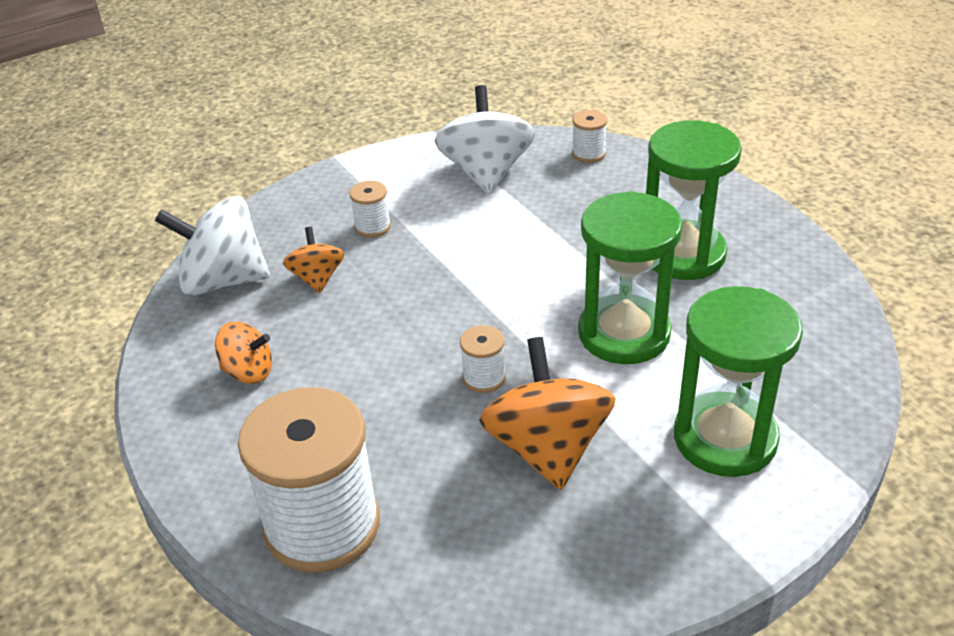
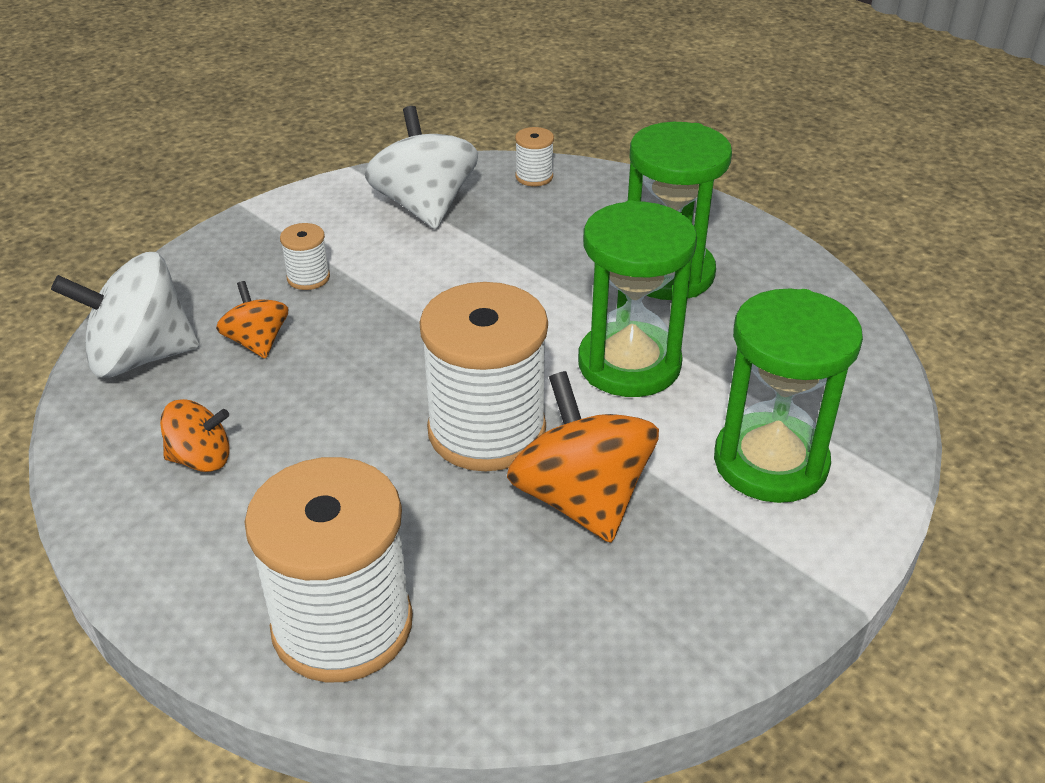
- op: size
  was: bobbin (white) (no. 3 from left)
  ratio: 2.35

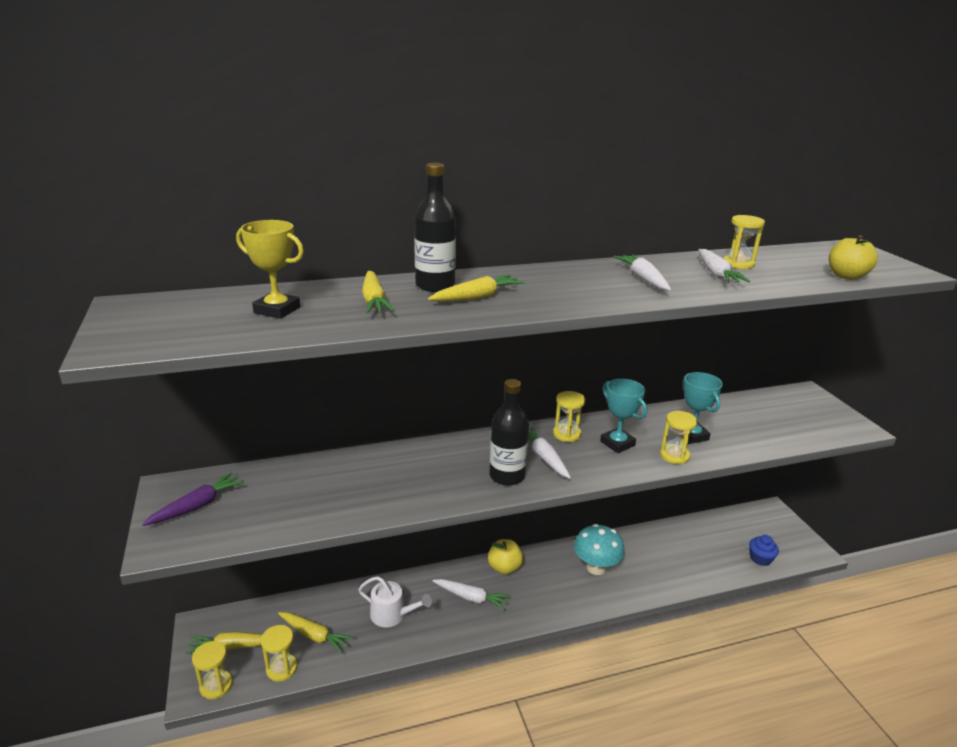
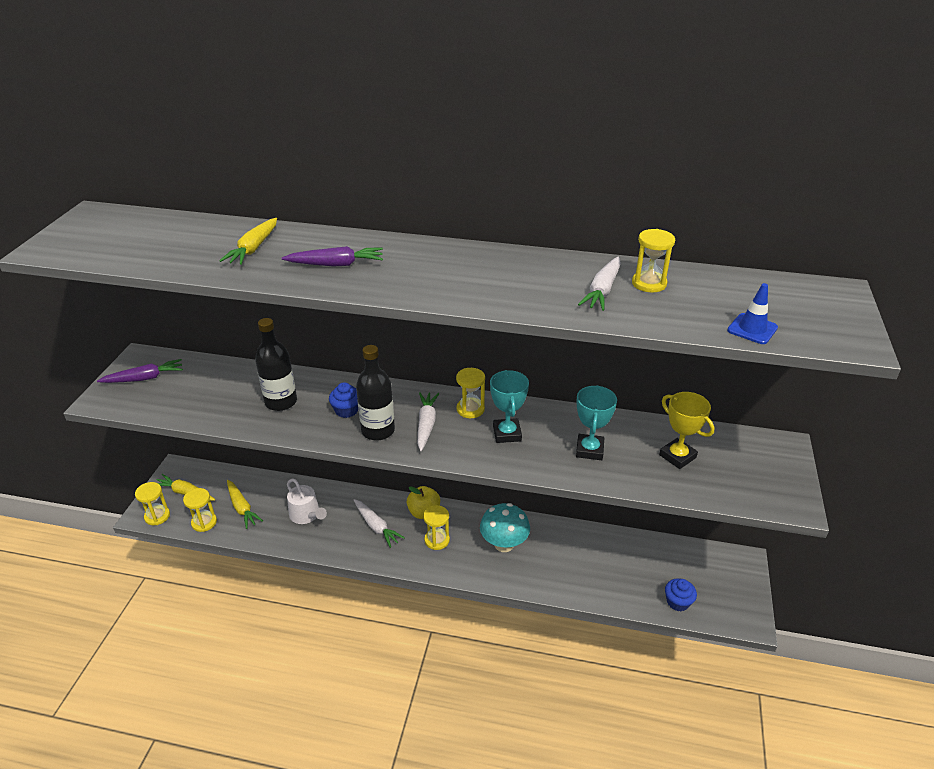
- op: relocated
  was: drink bottle (black) (no. 1 from left)
- op: relocated
  was: trophy (golden)
- op: exchanged
  was: apple (golden) (no. 2 from left)
  now: safety cone (cobalt)
- op: missing
  was: carrot (white) (no. 3 from left)
- op: colour
  was: carrot (golden) (no. 4 from left)
  now: carrot (violet) (no. 2 from left)
- op: relocated
  was: sandglass (golden) (no. 4 from left in the first image)
  now: sandglass (golden) (no. 3 from left)
- op: appeared
  now: fairy cake (cobalt) (no. 1 from left)

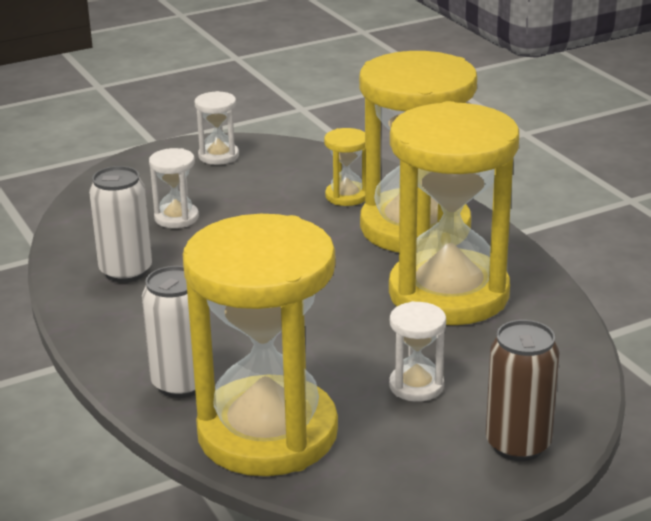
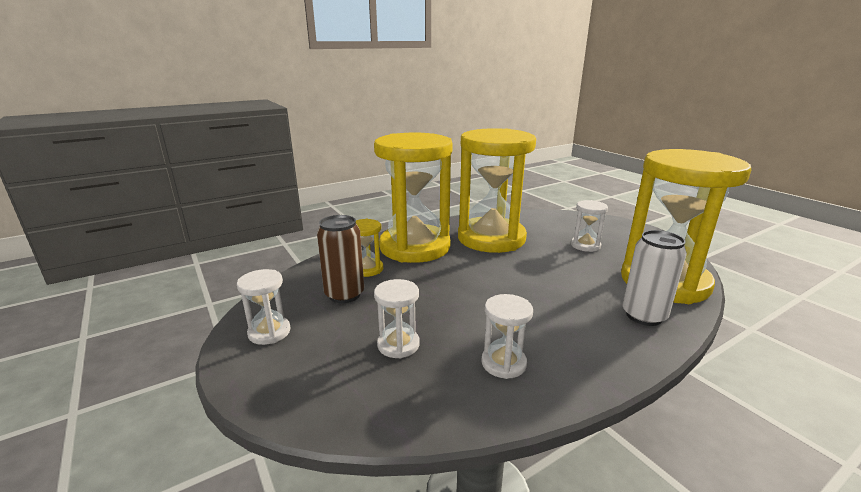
- op: exchanged
  was: can (white) (no. 1 from left)
  now: sandglass (white) (no. 3 from left)
- op: relocated
  was: can (russet)

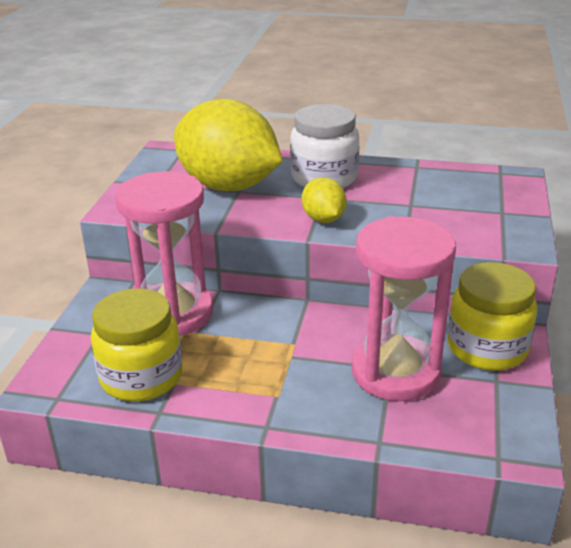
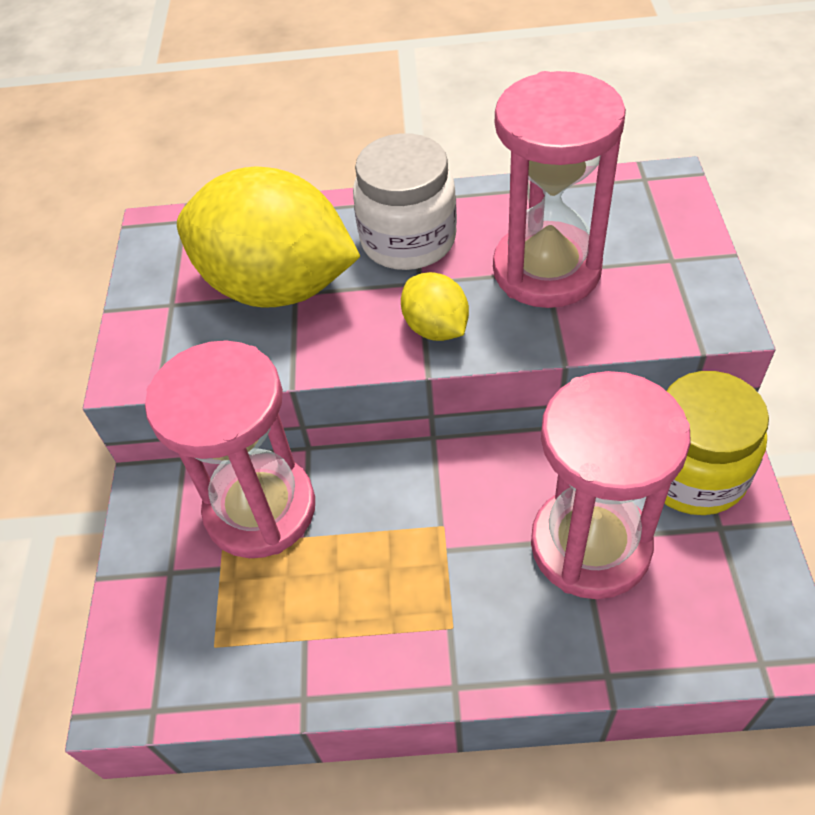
- op: missing
  was: jar (golden) (no. 1 from left)
- op: appeared
  now: sandglass (rosy) (no. 2 from left)

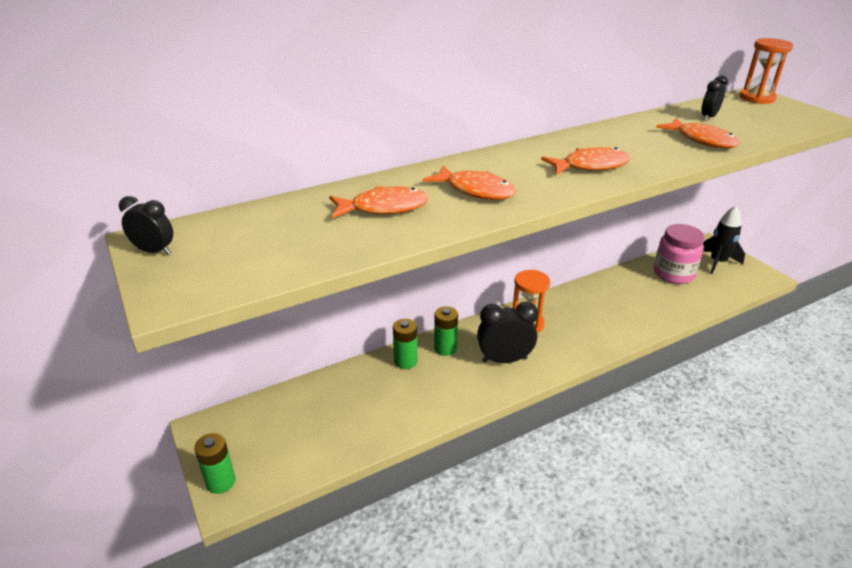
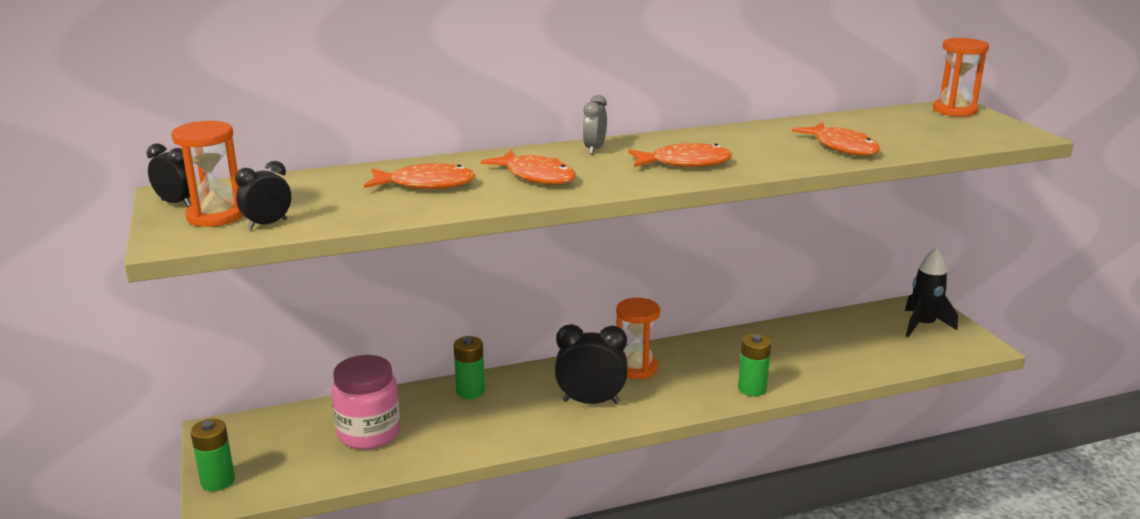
- op: relocated
  was: alarm clock (black) (no. 3 from left in the first image)
  now: alarm clock (black) (no. 2 from left)
- op: relocated
  was: jar (rosy)
- op: relocated
  was: AA battery (emerald) (no. 3 from left)
- op: appeared
  now: alarm clock (gray)
- op: appeared
  now: sandglass (bright orange) (no. 1 from left)

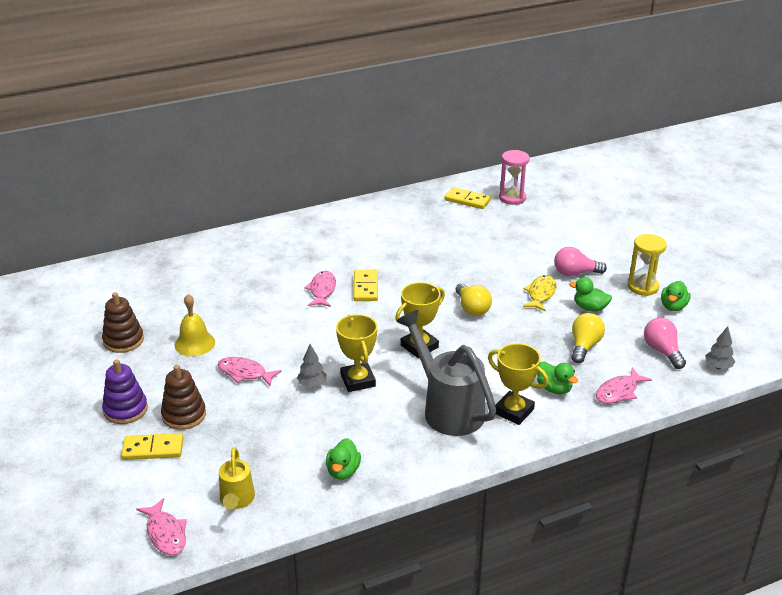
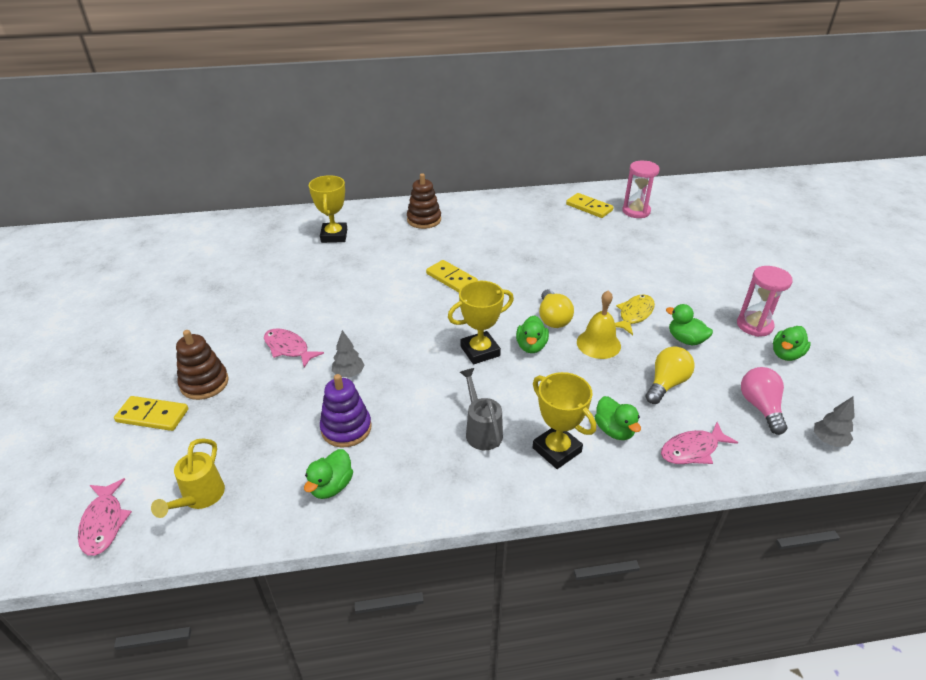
- op: colour
  was: sandglass (golden)
  now: sandglass (rosy) (no. 2 from left)
- op: missing
  was: bulb (rosy) (no. 1 from left)
- op: spun
  was: domino (golden) (no. 2 from left)
  clockwise: -60
- op: missing
  was: toy fish (rosy) (no. 3 from left)
- op: relocated
  was: ring stacker (russet) (no. 1 from left in the first image)
  now: ring stacker (russet) (no. 2 from left)
- op: relocated
  was: hand bell (golden)
- op: size
  was: watering pot (gray)
  ratio: 0.53
- op: relocated
  was: trophy (golden) (no. 1 from left)
- op: relocated
  was: ring stacker (violet)
- op: appeared
  now: duck (emerald) (no. 2 from left)

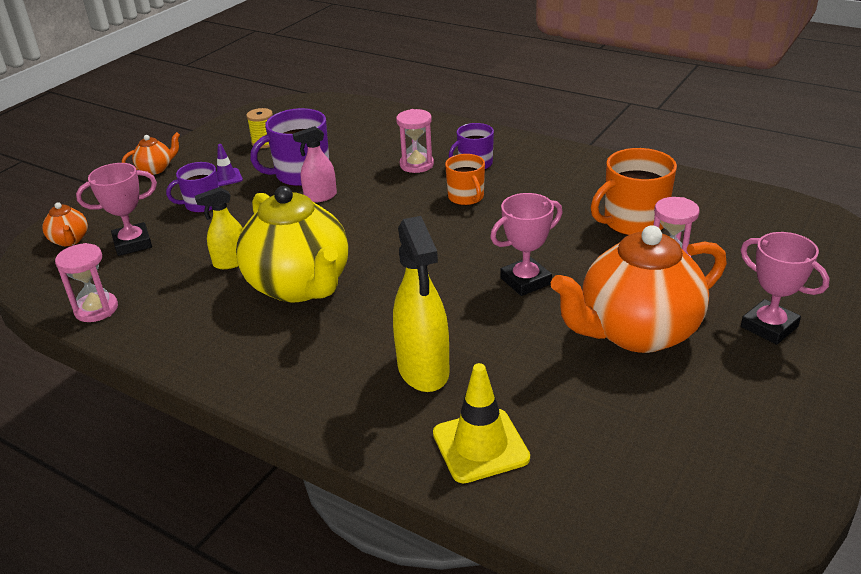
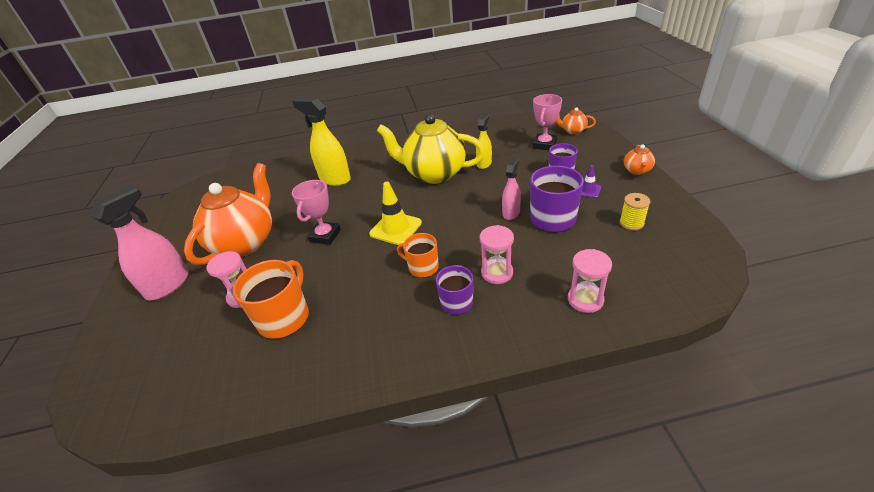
- op: exchanged
  was: trophy (rosy) (no. 3 from left)
  now: spray bottle (rosy) (no. 1 from left)
- op: relocated
  was: sandglass (rosy) (no. 1 from left in the first image)
  now: sandglass (rosy) (no. 3 from left)
- op: relocated
  was: safety cone (golden)

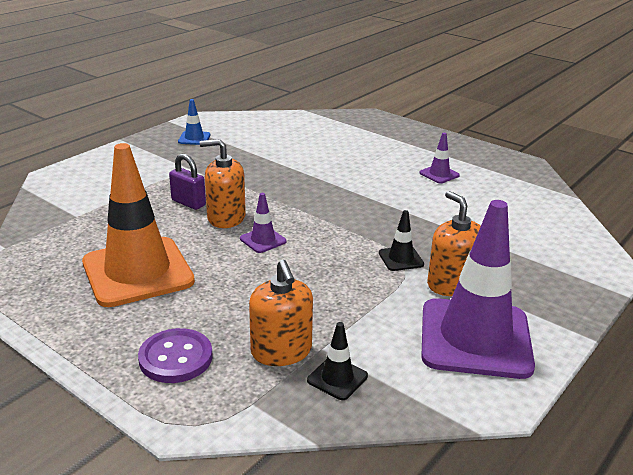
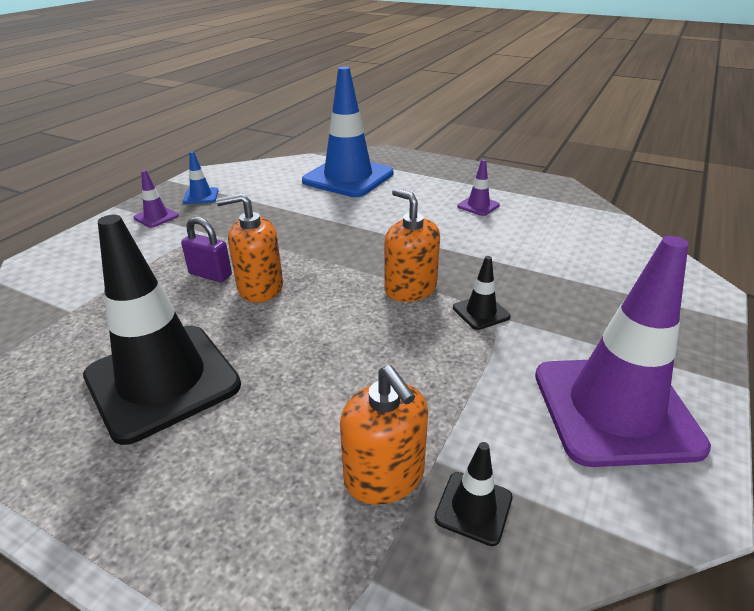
- op: colour
  was: safety cone (bright orange)
  now: safety cone (black) (no. 1 from left)
- op: relocated
  was: pump bottle (bright orange) (no. 3 from left)
- op: relocated
  was: safety cone (violet) (no. 1 from left)
- op: missing
  was: sewing button (violet)
- op: appeared
  now: safety cone (cobalt) (no. 2 from left)

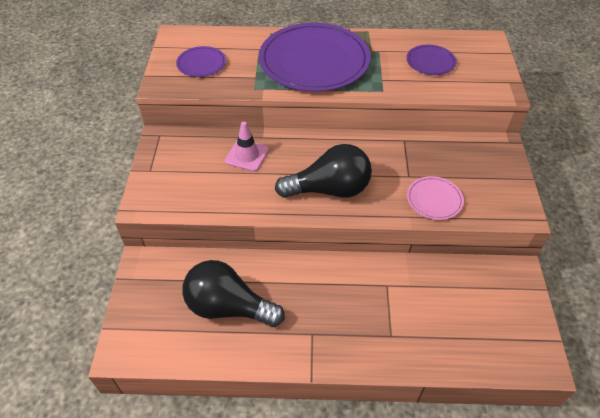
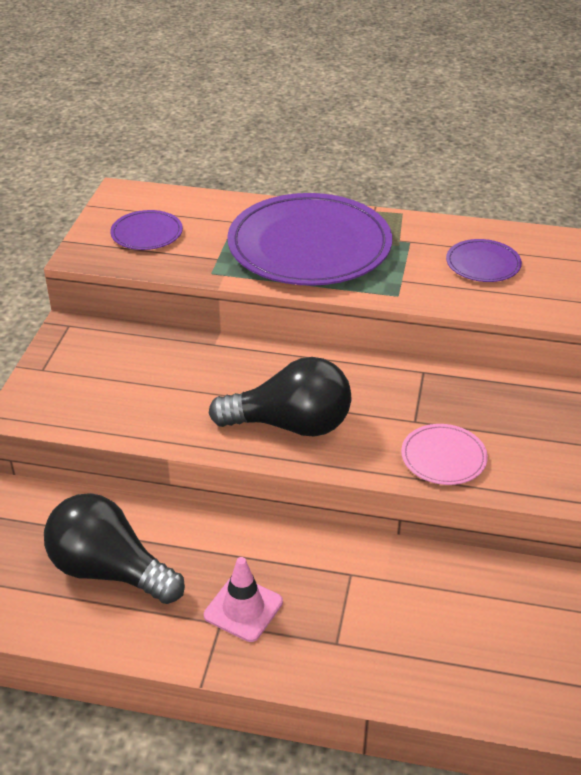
- op: relocated
  was: safety cone (rosy)

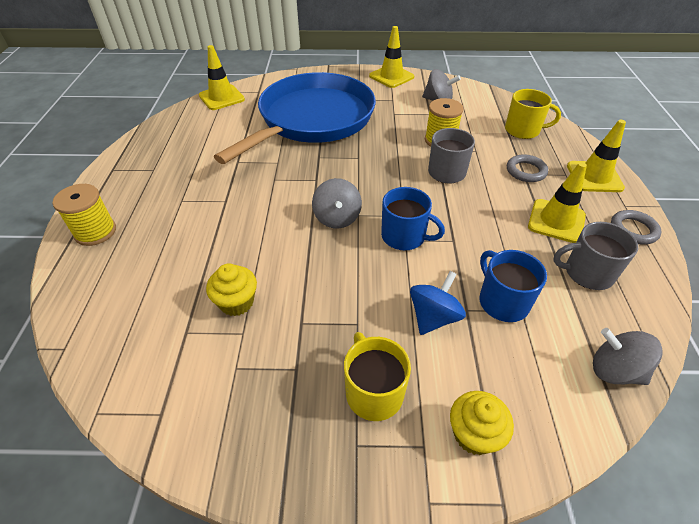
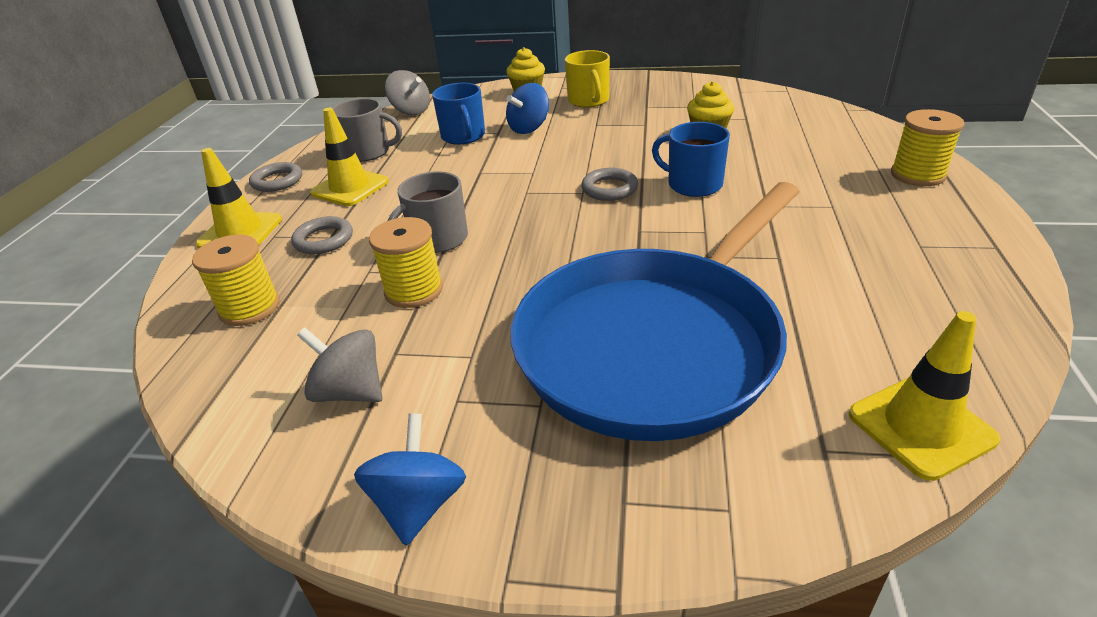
- op: exchanged
  was: safety cone (golden) (no. 2 from left)
  now: whirligig (cobalt) (no. 1 from left)
- op: exchanged
  was: tea mug (golden) (no. 2 from left)
  now: bobbin (golden) (no. 1 from left)
- op: exchanged
  was: whirligig (gray) (no. 1 from left)
  now: ring (gray) (no. 3 from left)
- op: relocated
  was: tea mug (cobalt) (no. 1 from left in the first image)
  now: tea mug (cobalt) (no. 2 from left)

